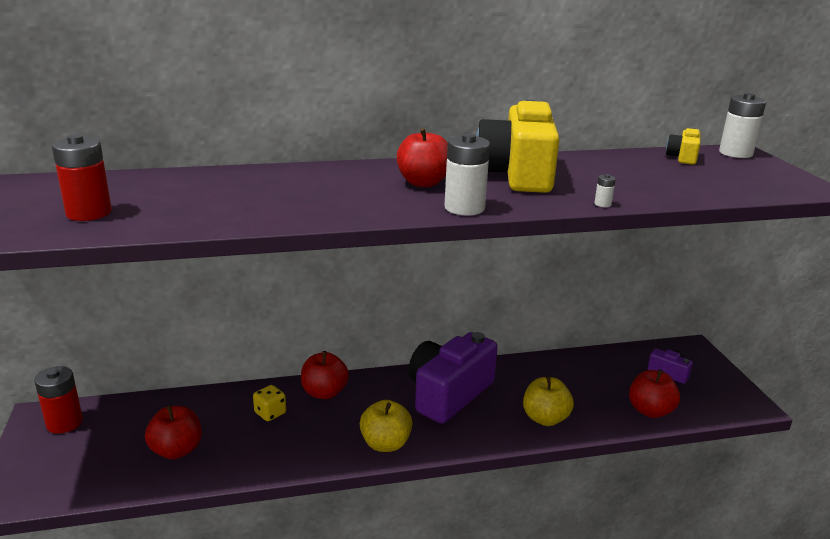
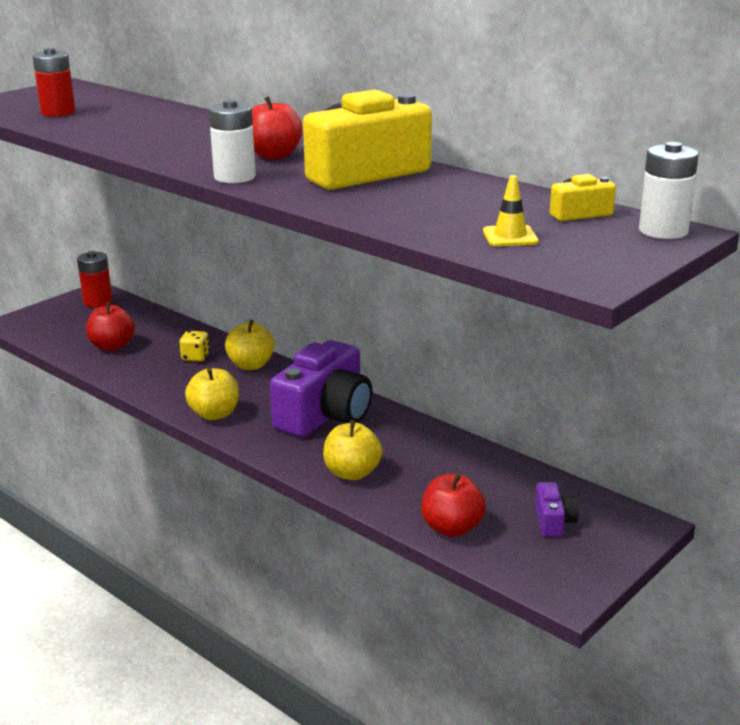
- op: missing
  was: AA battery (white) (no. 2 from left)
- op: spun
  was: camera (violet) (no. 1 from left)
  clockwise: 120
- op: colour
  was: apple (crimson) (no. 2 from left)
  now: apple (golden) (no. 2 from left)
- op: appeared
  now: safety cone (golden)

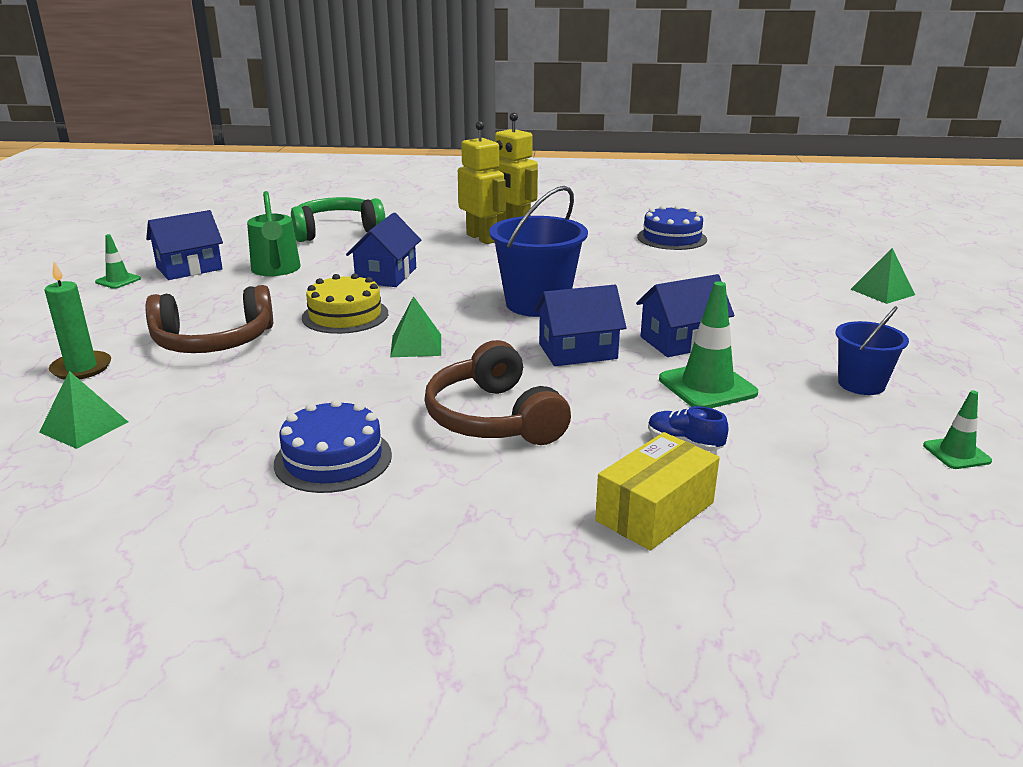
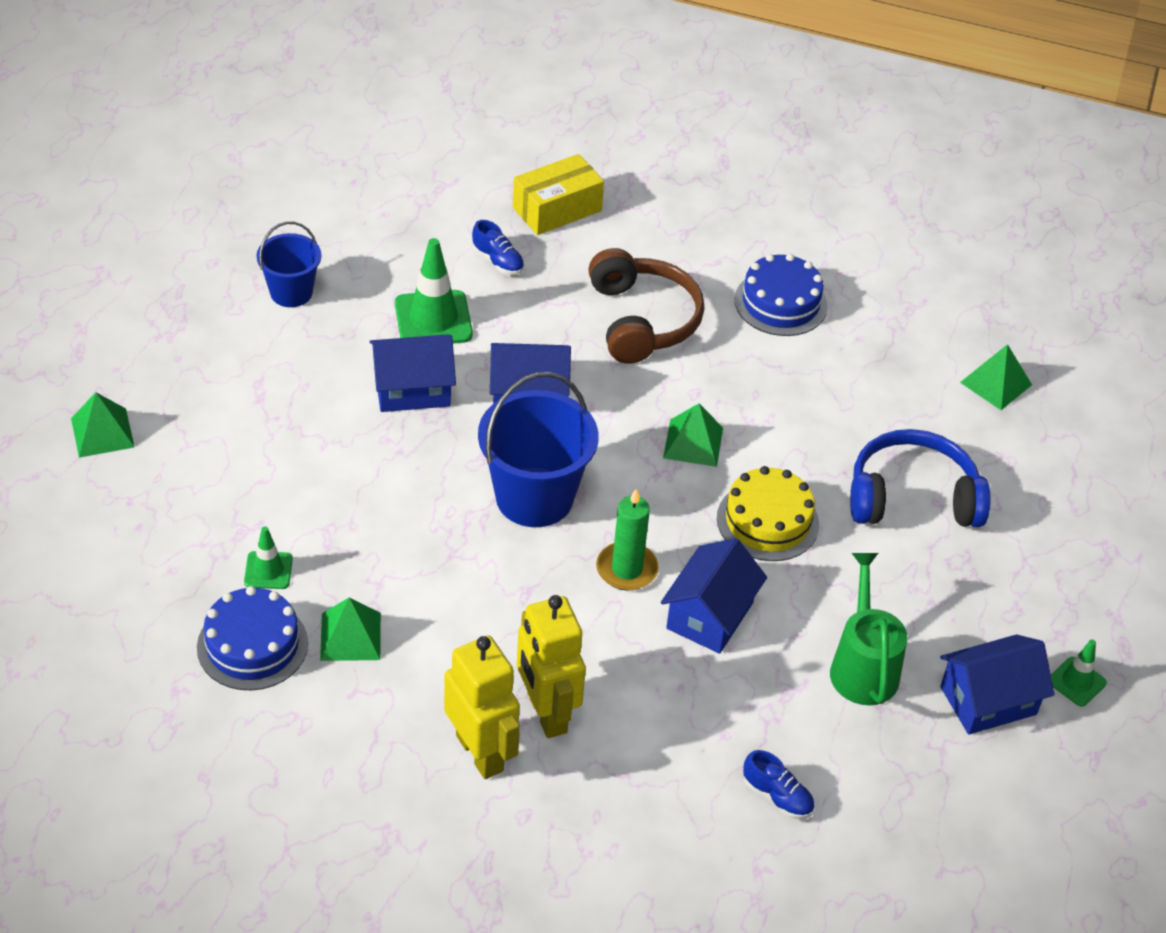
- op: exchanged
  was: headphones (emerald)
  now: lace-up shoe (cobalt) (no. 2 from left)
- op: relocated
  was: candle (emerald)
- op: colour
  was: headphones (russet) (no. 1 from left)
  now: headphones (cobalt)
- op: relocated
  was: safety cone (emerald) (no. 3 from left in the first image)
  now: safety cone (emerald) (no. 1 from left)
- op: appeared
  now: pyramid shape (emerald) (no. 2 from left)

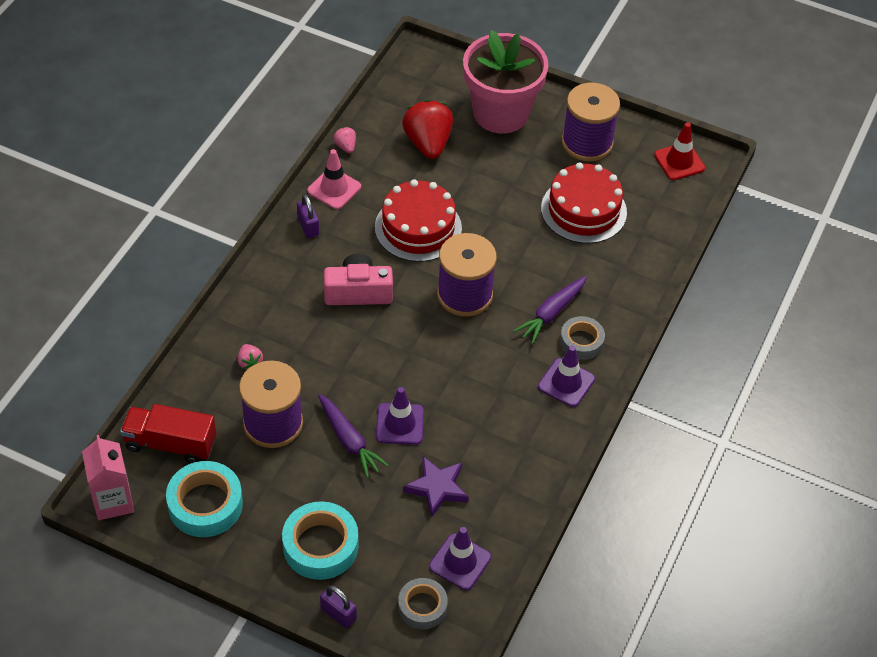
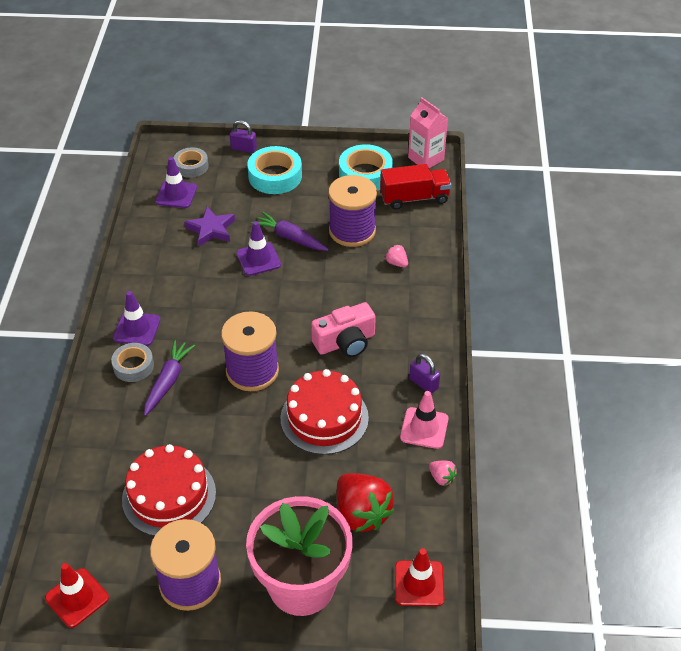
- op: appeared
  now: safety cone (crimson) (no. 2 from left)

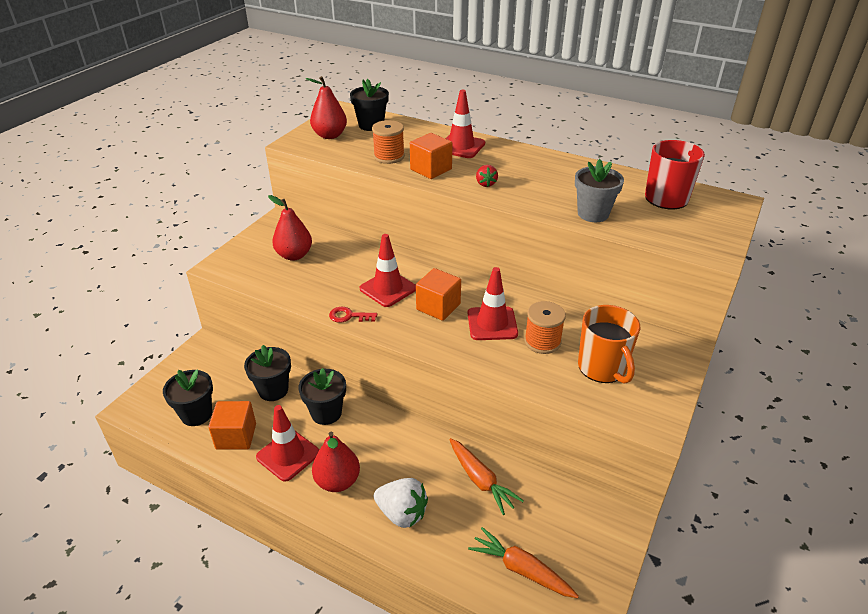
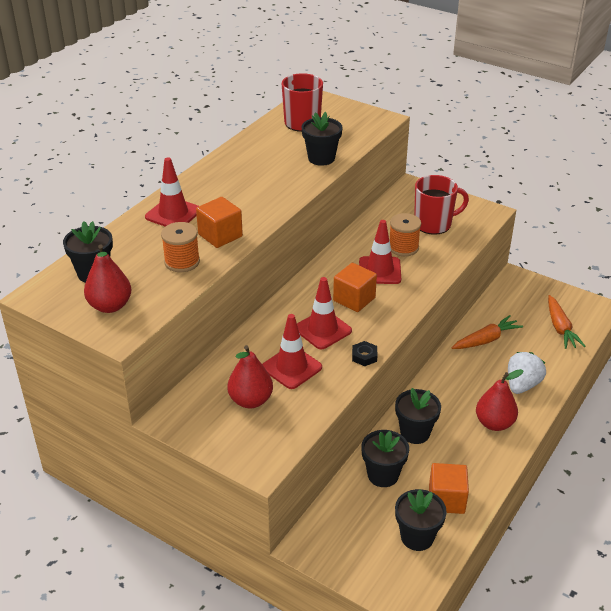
- op: colour
  was: plant pot (gray)
  now: plant pot (black) (no. 2 from left)
- op: missing
  was: berry (crimson)
- op: colour
  was: tea mug (bright orange)
  now: tea mug (crimson) (no. 2 from left)
- op: exchanged
  was: door key (crimson)
  now: hexagon nut (black)
- op: relocated
  was: safety cone (crimson) (no. 1 from left in the first image)
  now: safety cone (crimson) (no. 2 from left)
- op: spun
  was: carrot (bright orange) (no. 2 from left)
  clockwise: -45

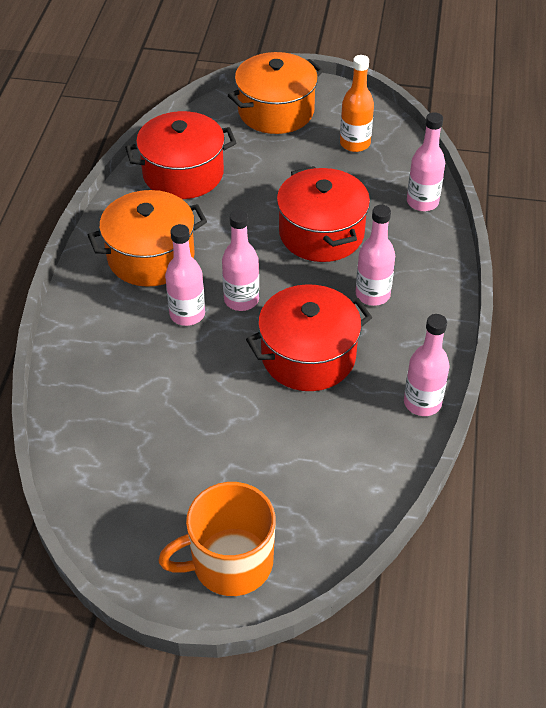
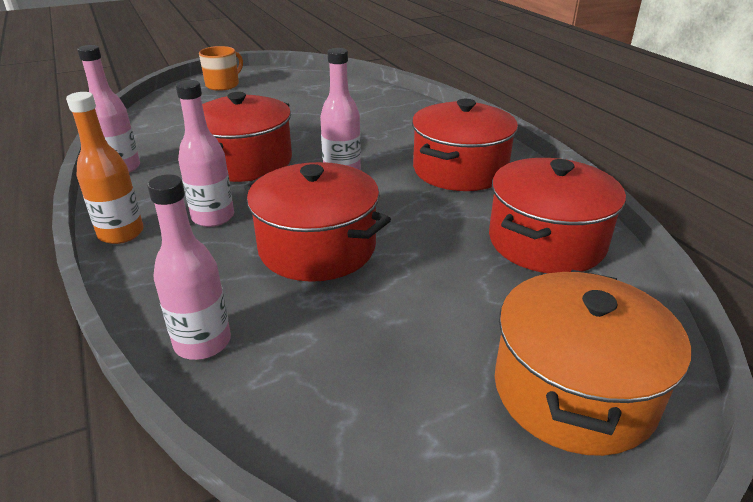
- op: relocated
  was: drink bottle (bright orange)
- op: colour
  was: pot (bright orange) (no. 1 from left)
  now: pot (crimson) (no. 3 from left)
- op: missing
  was: drink bottle (rosy) (no. 1 from left)
- op: size
  was: tea mug (bright orange)
  ratio: 0.64

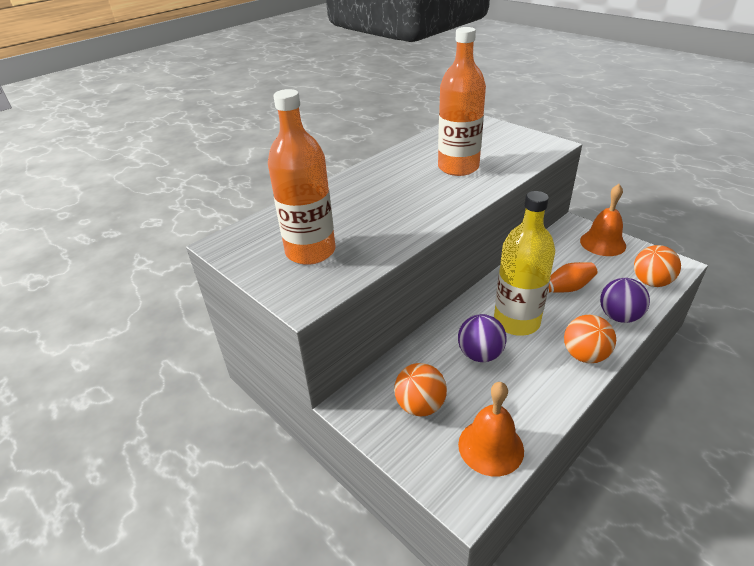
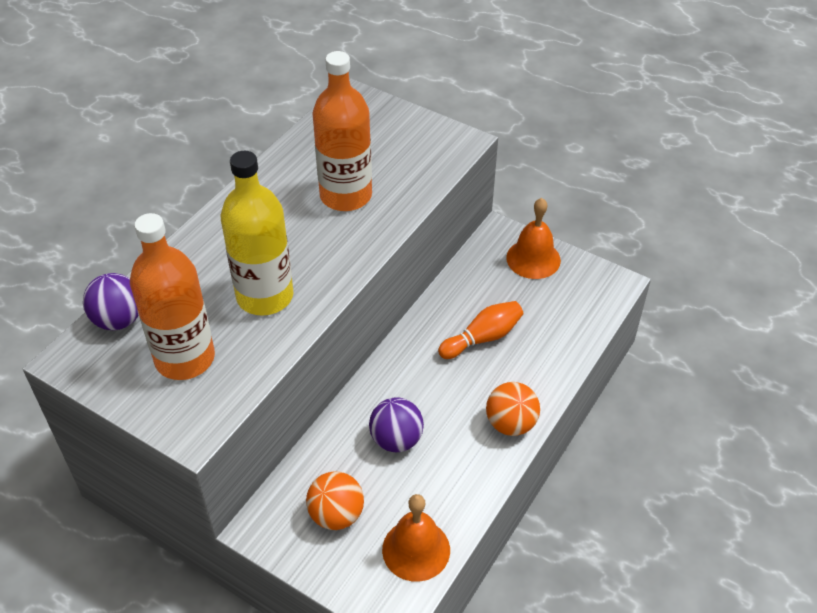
- op: relocated
  was: drink bottle (golden)
- op: missing
  was: play ball (bright orange) (no. 3 from left)
- op: relocated
  was: play ball (violet) (no. 2 from left in the first image)
  now: play ball (violet) (no. 1 from left)

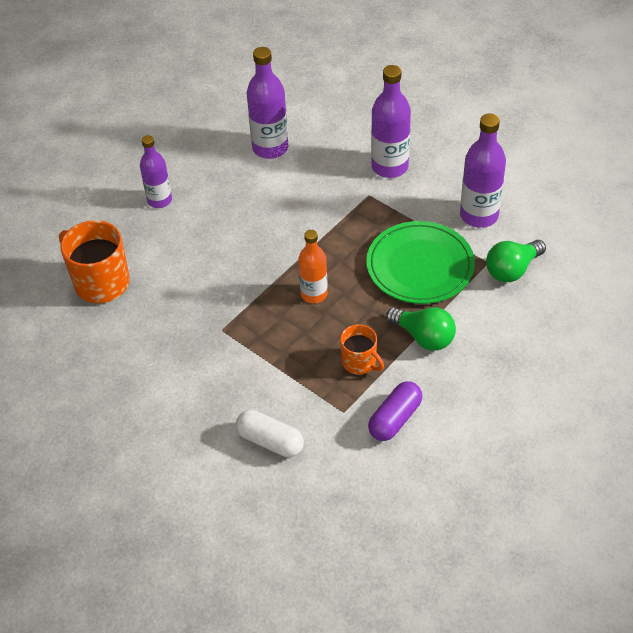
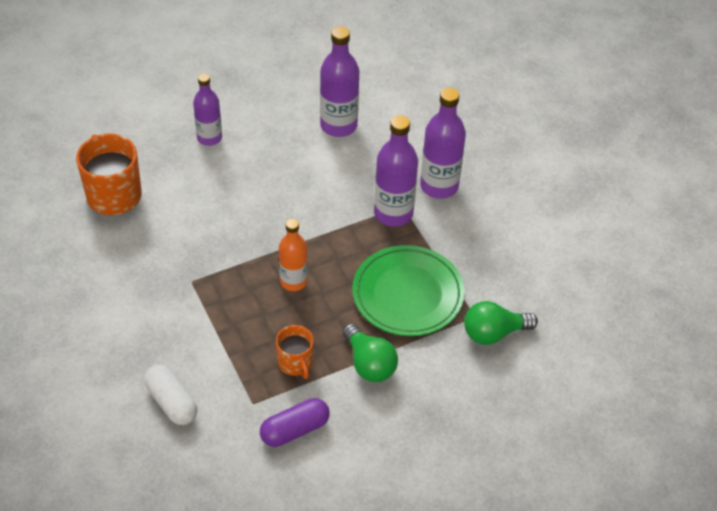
- op: relocated
  was: drink bottle (violet) (no. 4 from left in the first image)
  now: drink bottle (violet) (no. 3 from left)

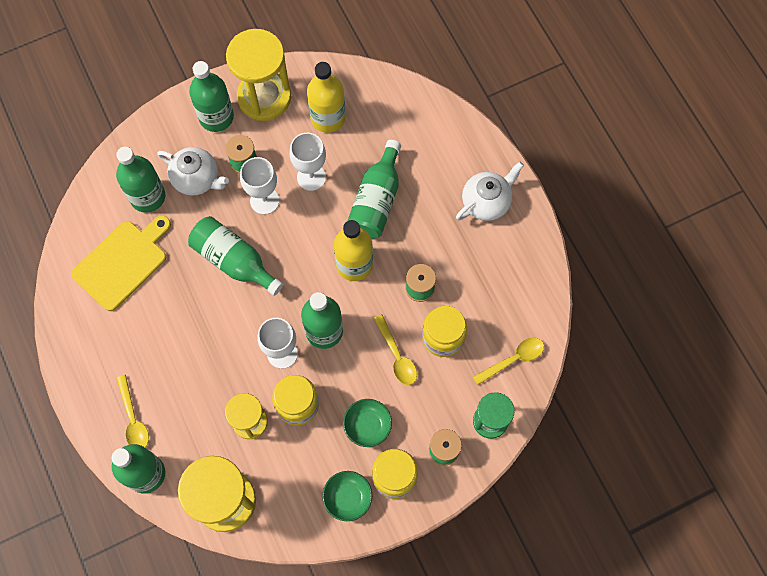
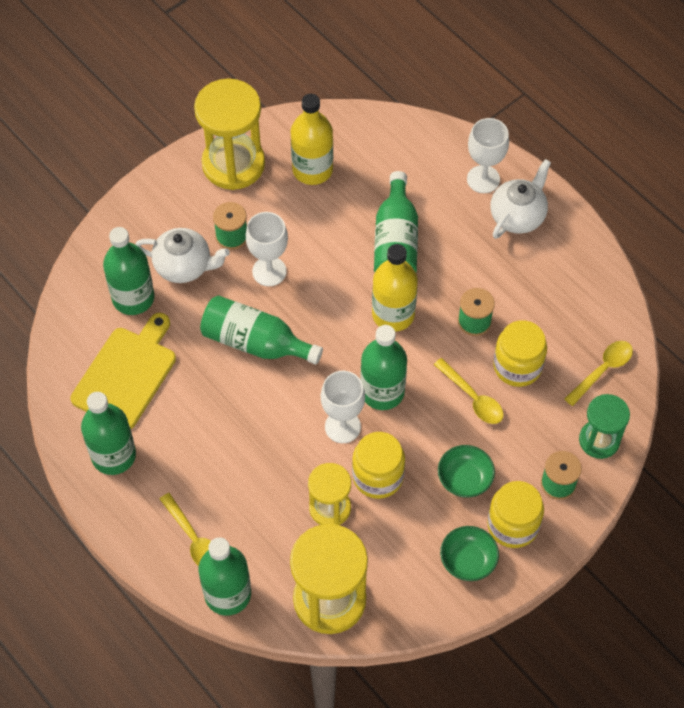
- op: relocated
  was: drink bottle (emerald) (no. 3 from left in the first image)
  now: drink bottle (emerald) (no. 1 from left)
- op: relocated
  was: goblet (white) (no. 3 from left)

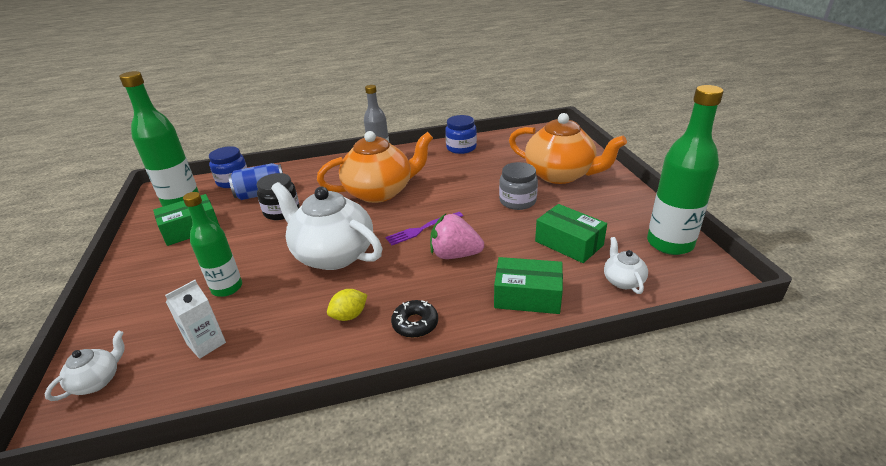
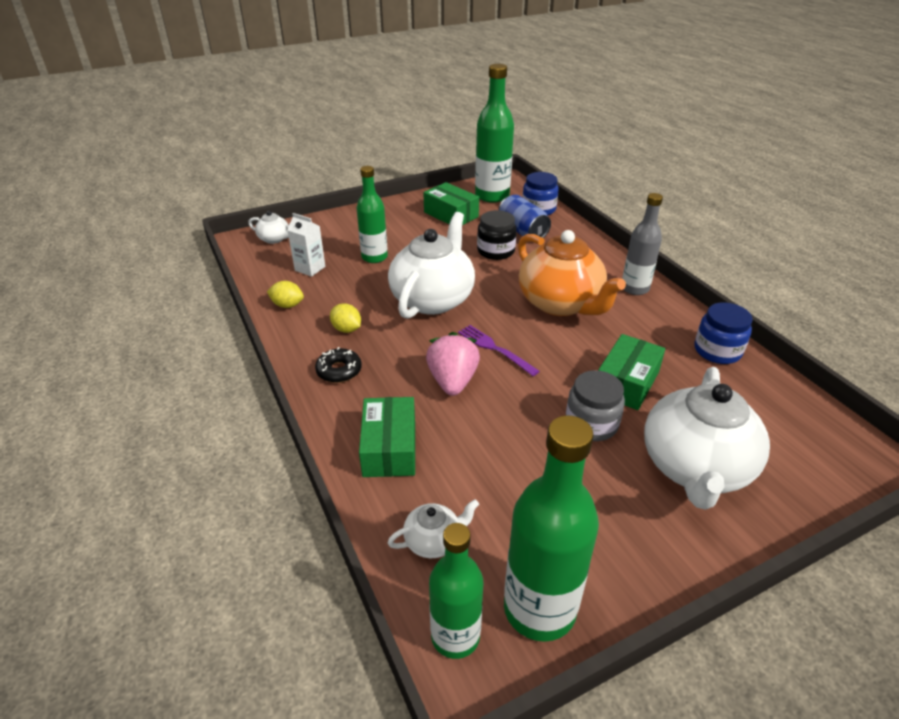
- op: colour
  was: tea pot (bright orange) (no. 2 from left)
  now: tea pot (white) (no. 4 from left)
- op: relocated
  was: package (emerald) (no. 3 from left)
- op: appeared
  now: toy lemon (golden) (no. 1 from left)
- op: appeared
  now: drink bottle (emerald) (no. 2 from left)

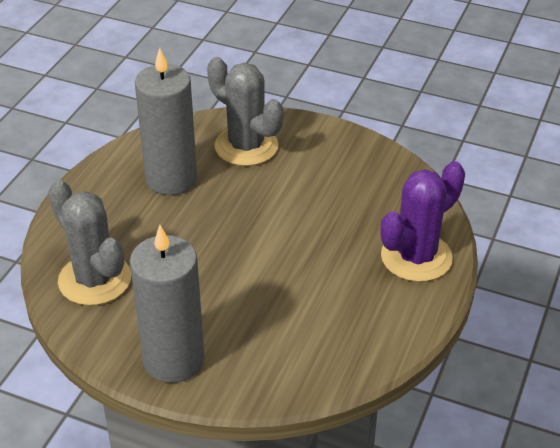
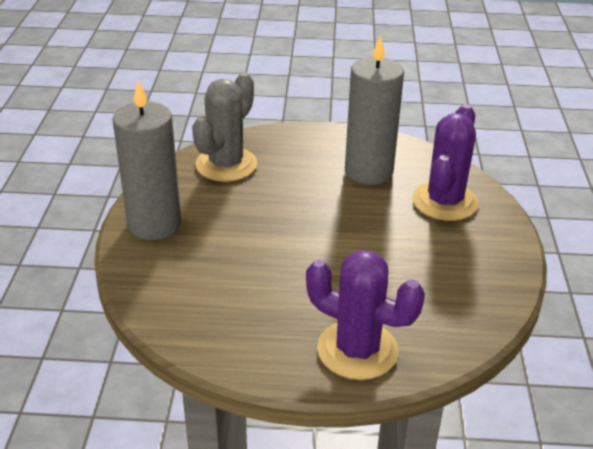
- op: colour
  was: cactus (gray) (no. 2 from left)
  now: cactus (violet) (no. 2 from left)

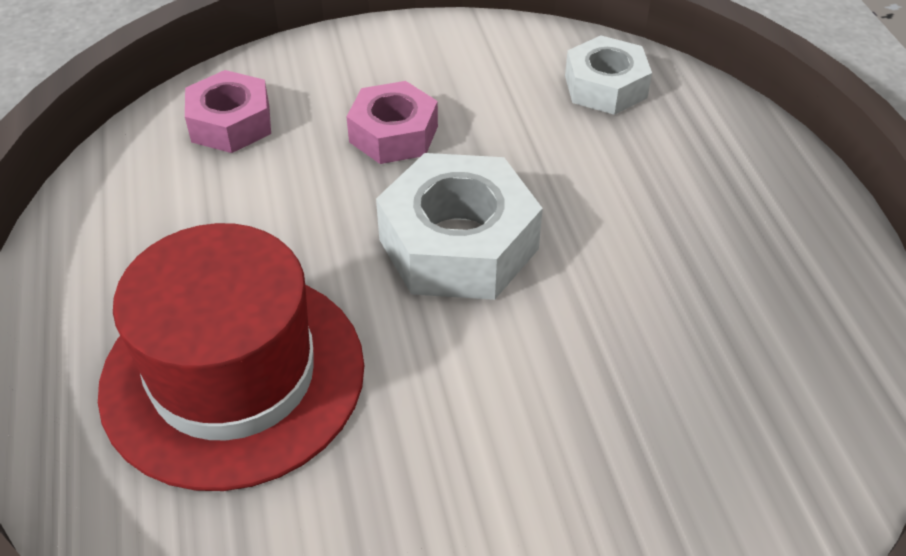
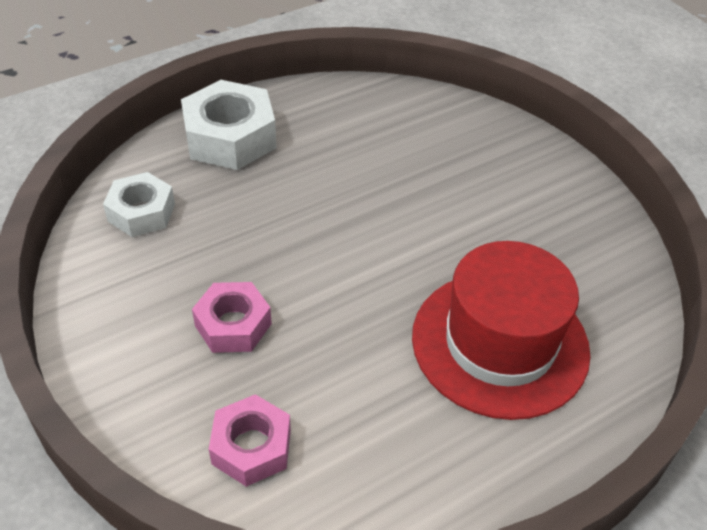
- op: relocated
  was: hexagon nut (white) (no. 1 from left in the first image)
  now: hexagon nut (white) (no. 2 from left)

